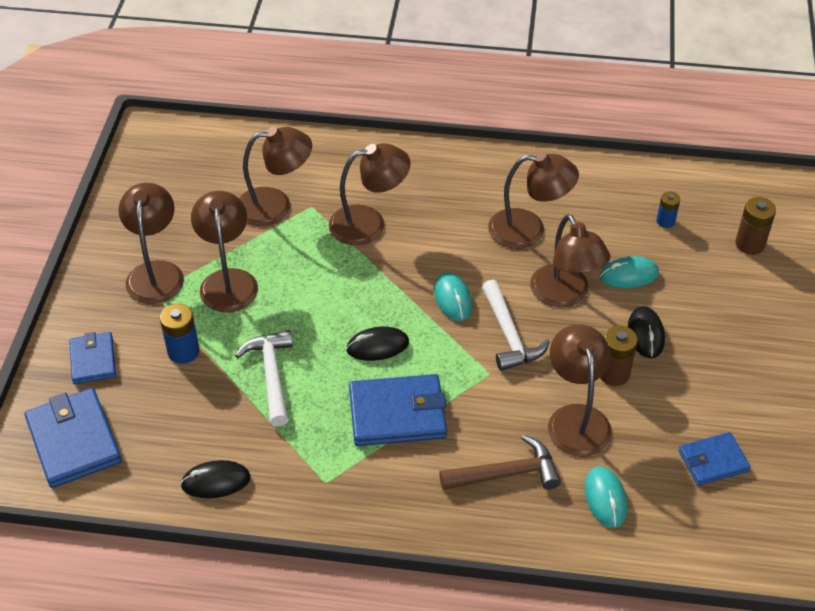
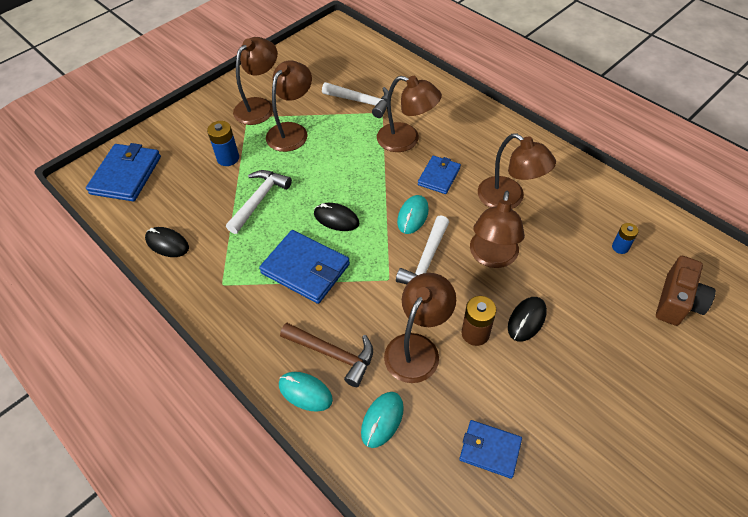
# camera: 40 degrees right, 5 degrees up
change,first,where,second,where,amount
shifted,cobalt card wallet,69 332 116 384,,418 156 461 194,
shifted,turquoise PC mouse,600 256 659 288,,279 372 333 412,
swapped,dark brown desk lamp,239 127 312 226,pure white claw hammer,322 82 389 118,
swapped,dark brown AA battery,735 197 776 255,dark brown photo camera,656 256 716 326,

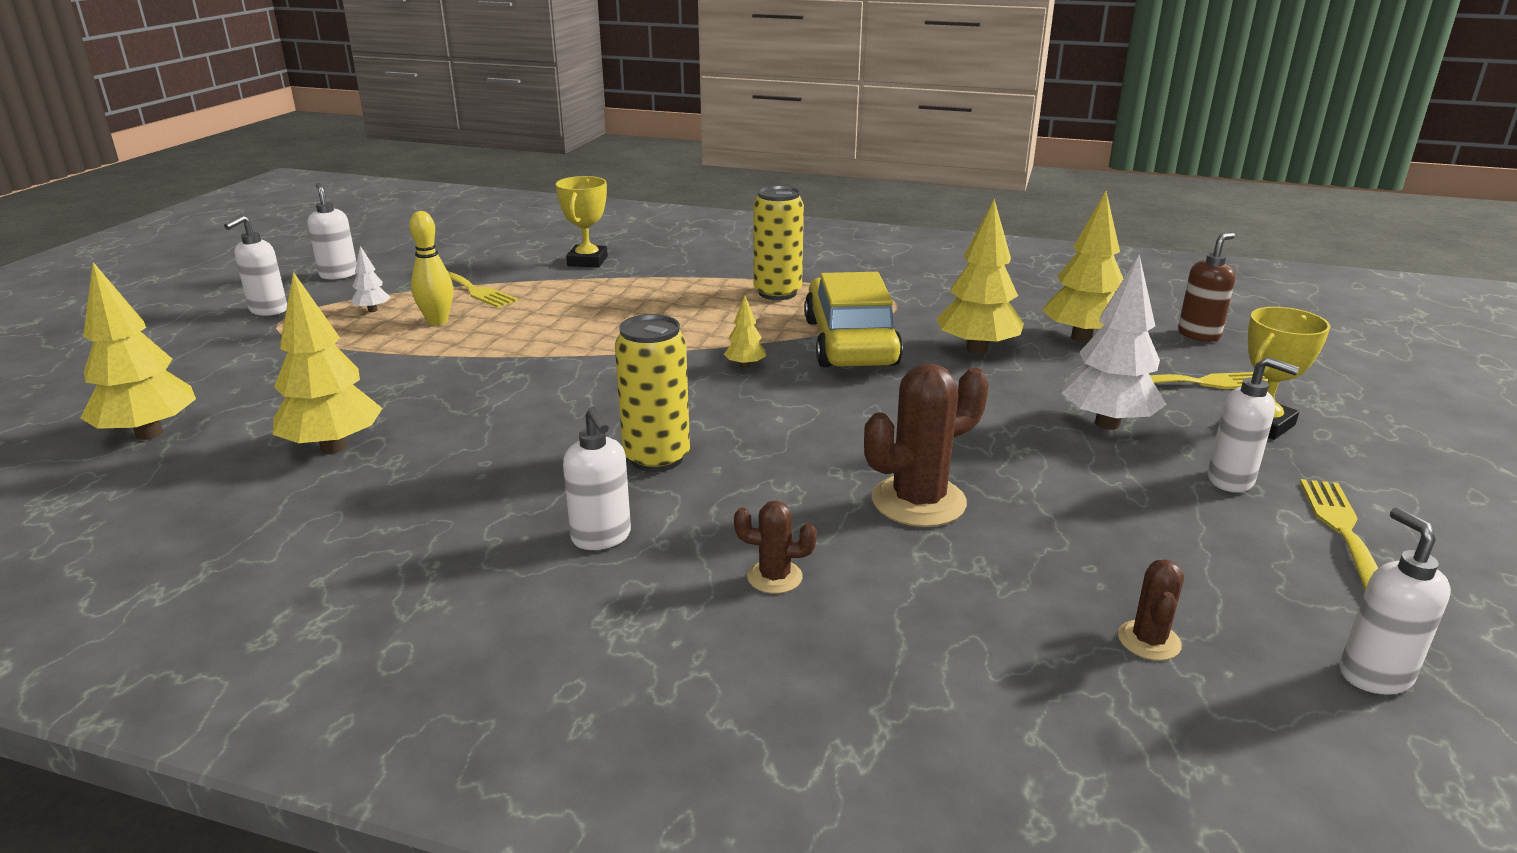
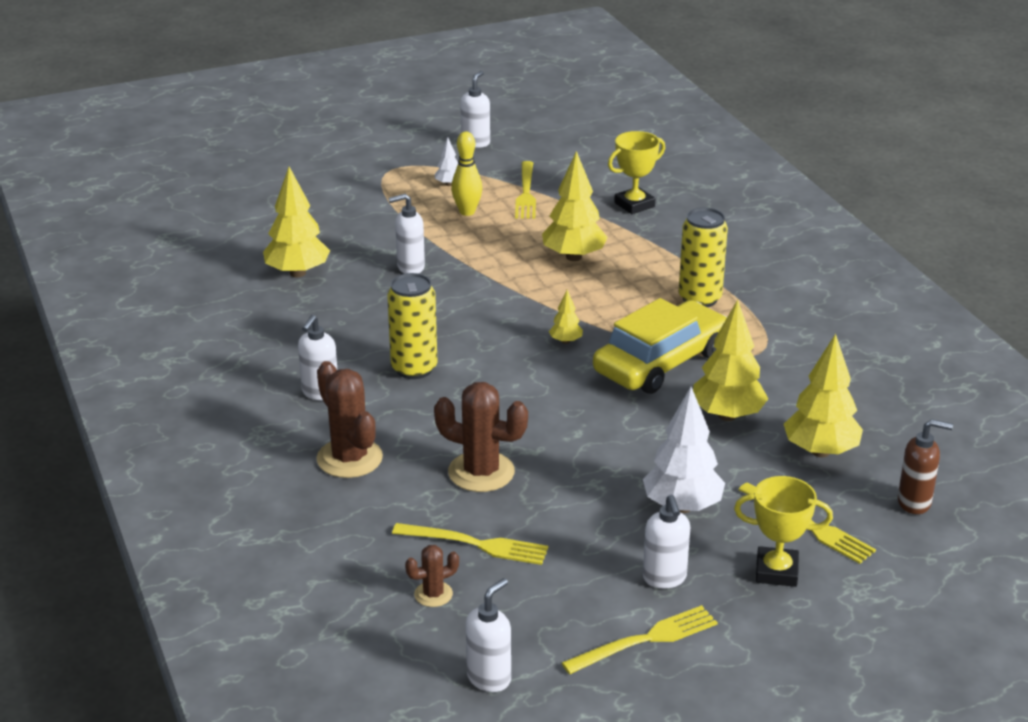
# camera: 50 degrees right, 5 degrees up
change,first,where,second,where,amount
new,,,golden table fork,392 523 548 565,
shifted,golden toy tree,81 262 196 440,,542 151 608 261,
shifted,pure white soap pump,224 215 287 316,,388 194 425 274,
scaled,dark brown saguaro cactus,734 501 817 594,,316 361 383 478,x1.90

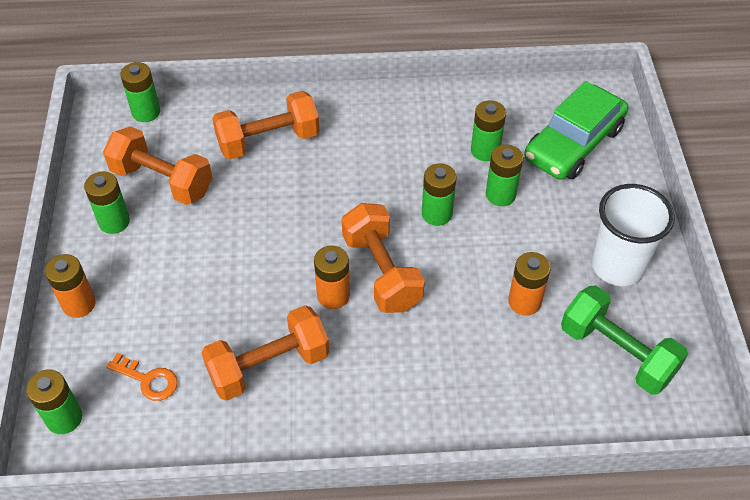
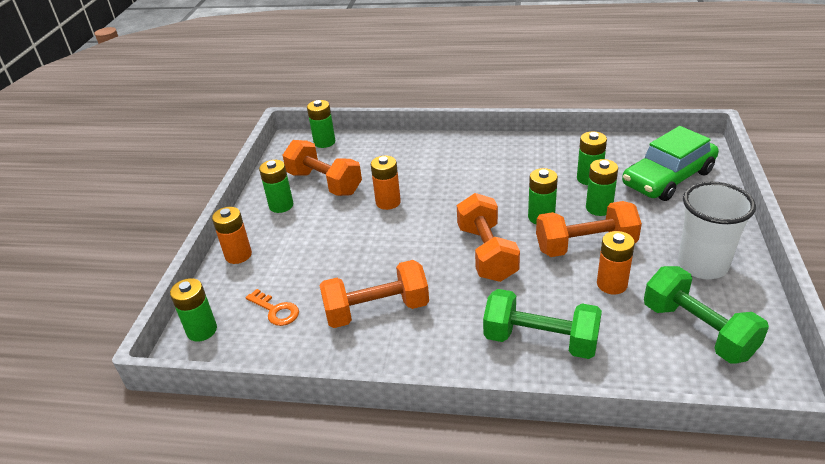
# camera: 15 degrees right, 15 degrees down
change,first,where,second,where,amount
new,,,emerald free weight,483 289 602 359,
shifted,orange free weight,212 91 320 159,,536 201 642 257,
shifted,orange AA battery,314 246 350 309,,371 156 401 210,

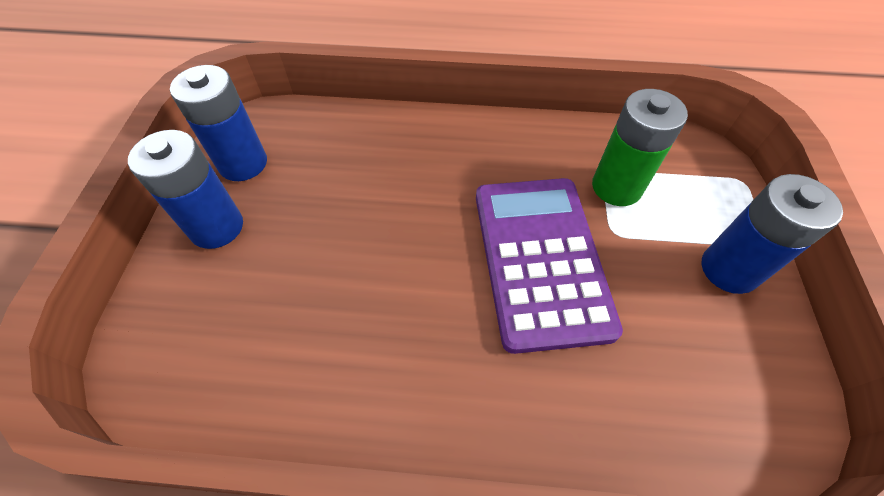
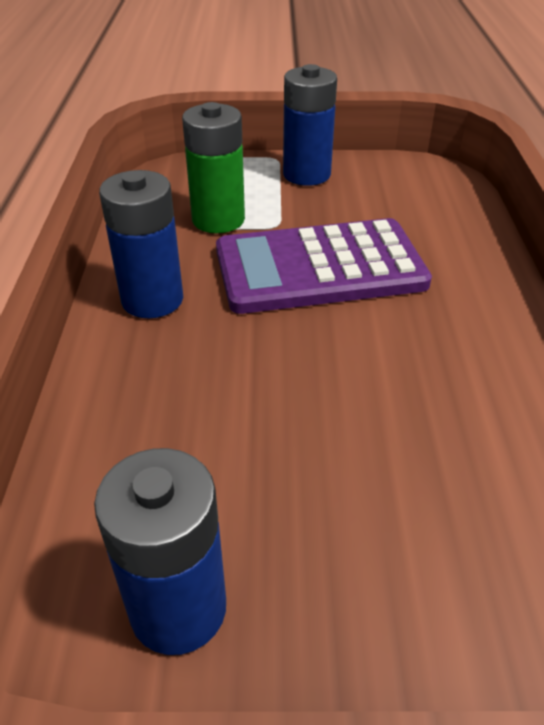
# camera: 95 degrees left, 15 degrees down
change,first,where,second,where,amount
shifted,cobalt AA battery,128 130 243 249,,99 170 183 318,

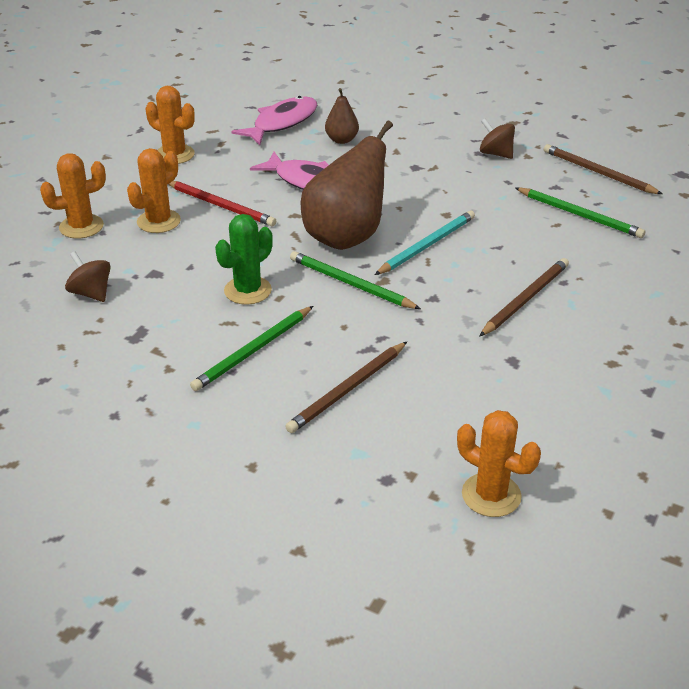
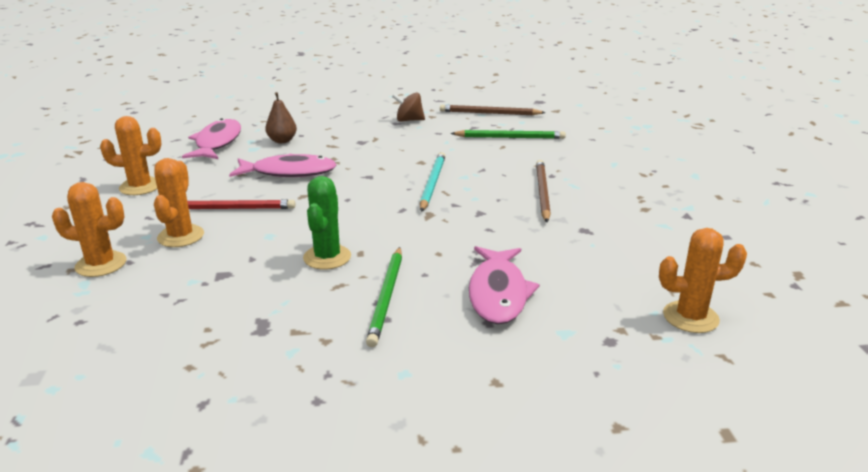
# camera: 35 degrees left, 10 degrees down
change,first,where,second,where,amount
gone,dark brown whirligig,65 251 111 302,,,
gone,emerald wooden pencil,290 251 421 309,,,
gone,dark brown pear,301 121 393 250,,,
swapped,dark brown wooden pencil,285 342 407 433,pink fish,469 246 540 324,
rotated,orange saguaro cactus,40 153 106 239,,52 182 126 277,60 degrees clockwise

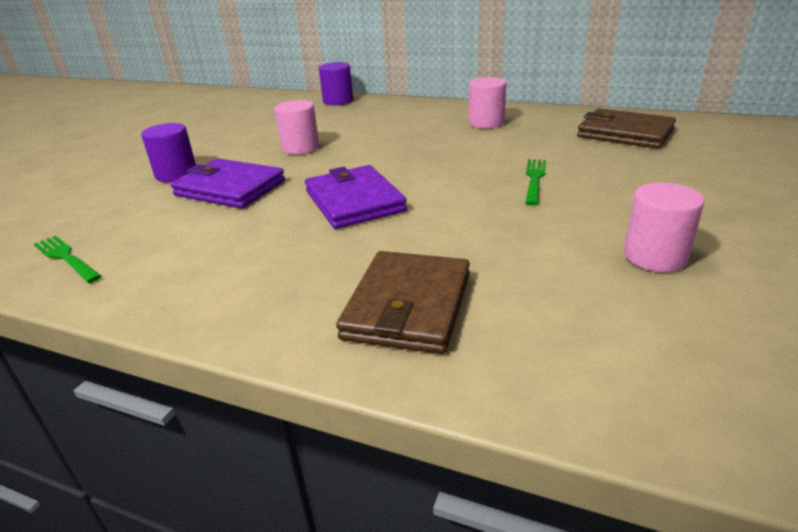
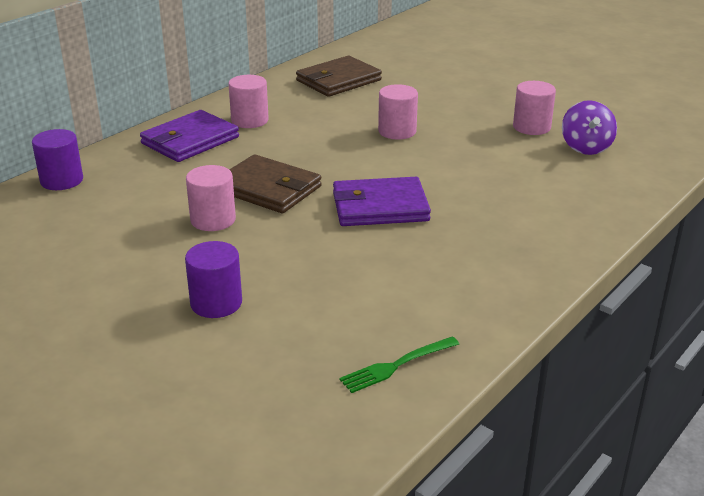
# camera: 75 degrees left, 0 degrees up
change,first,where,second,where,amount
new,,,purple whirligig,562 100 617 155,
shifted,purple card wallet,170 158 285 208,,140 110 239 162,
shifted,dark brown card wallet,336 251 470 354,,229 154 322 213,
swapped,emerald table fork,525 159 546 206,pink solid cylinder,378 84 418 140,

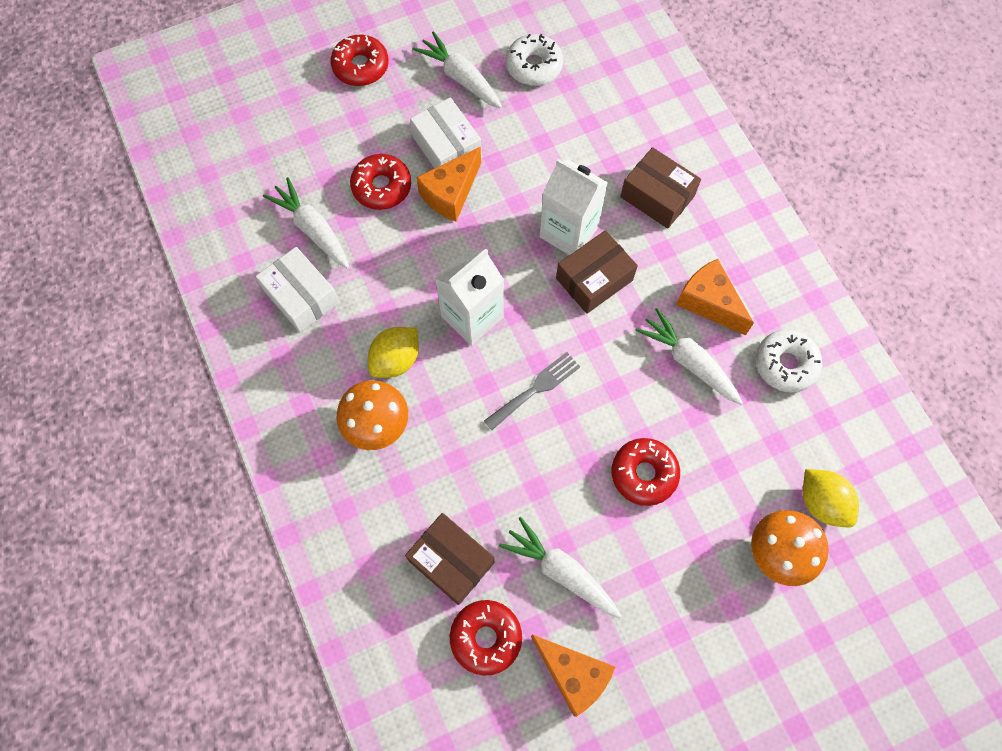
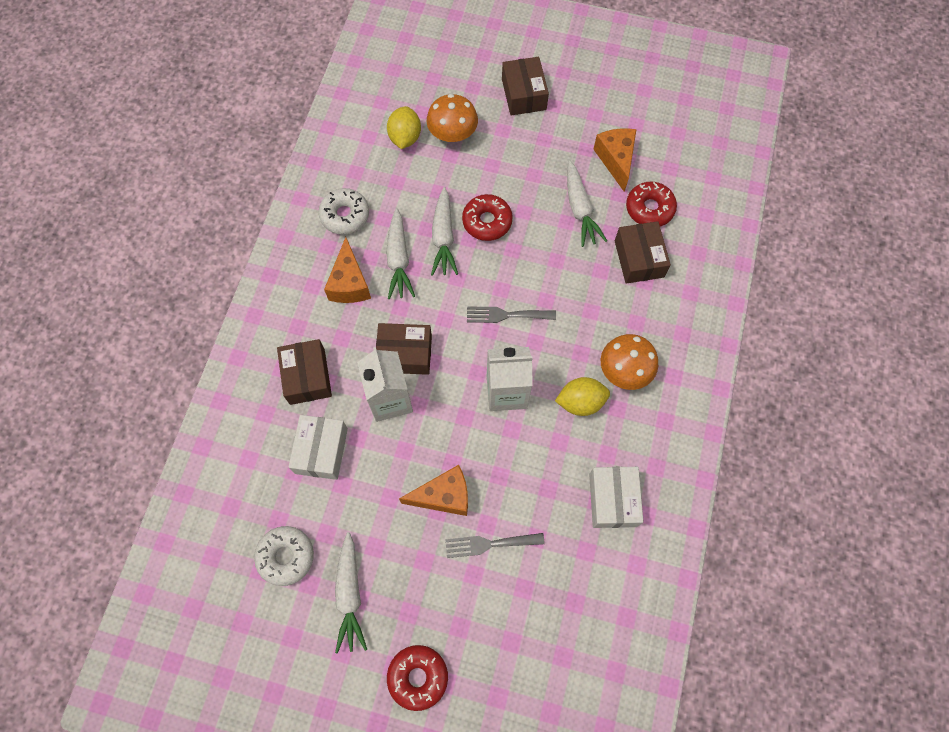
# camera: 140 degrees left, 0 degrees up
change,first,where,second,where,amount
new,,,dark brown box,502 57 549 116,
shifted,pure white toy carrot,263 177 349 269,,431 187 458 276,
shifted,pure white box,410 97 482 168,,288 415 348 480,
swapped,red donut,350 154 411 210,ash-grey table fork,445 533 545 558,

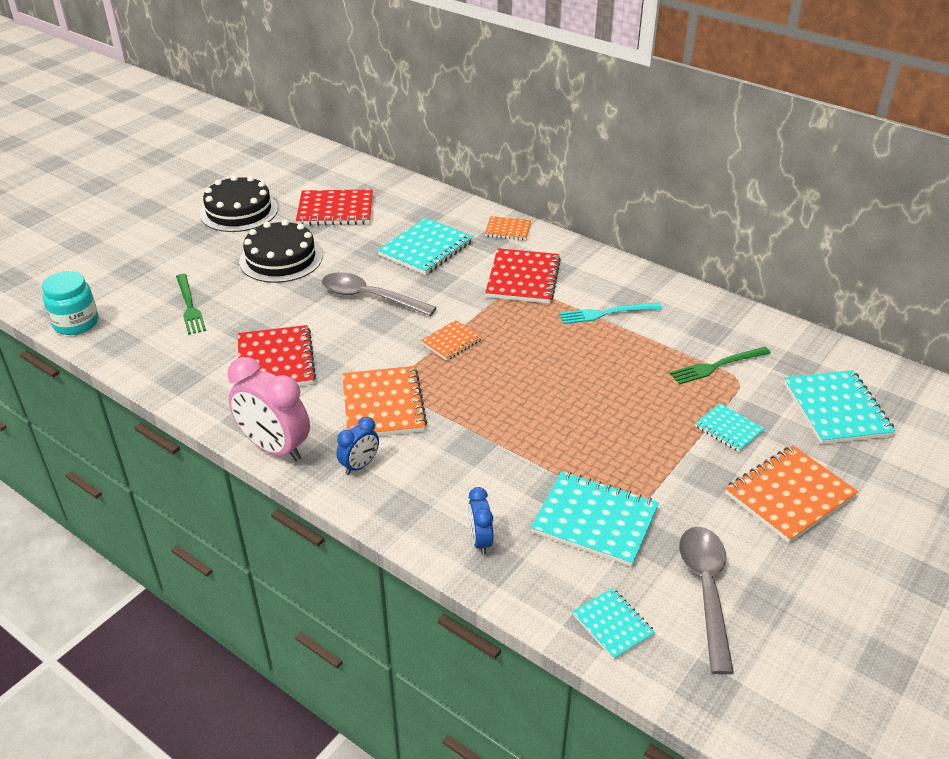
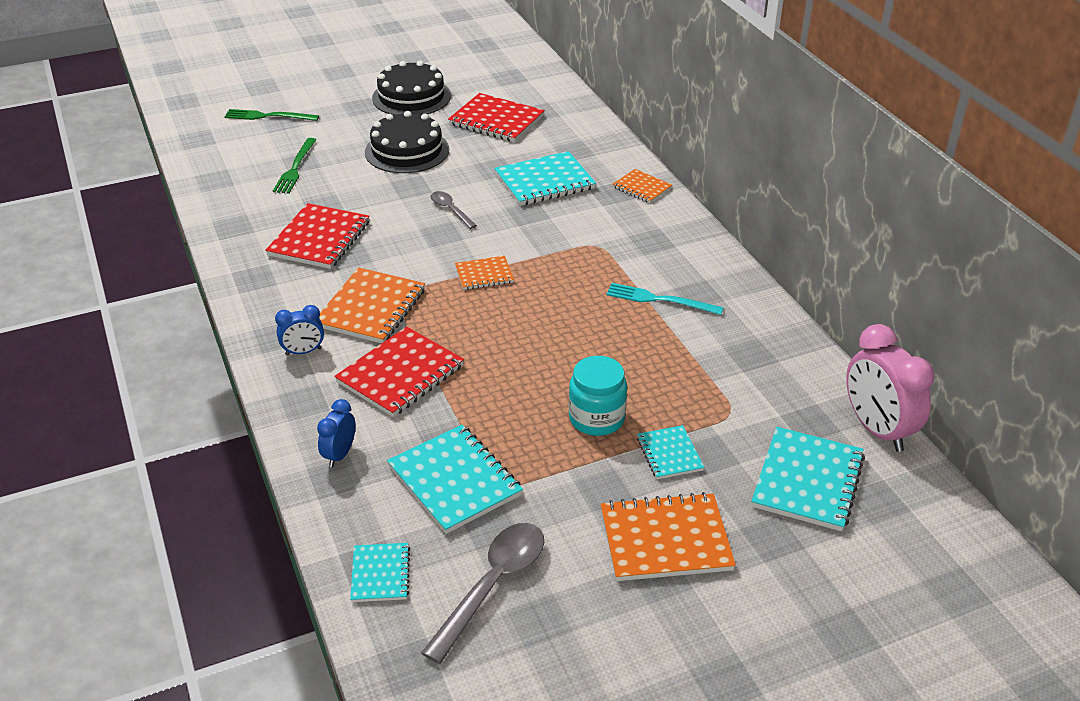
# camera: 30 degrees right, 0 degrees up
change,first,where,second,where,amount
shifted,turquoise jar,42 271 99 335,,569 356 627 436,
shifted,pink alarm clock,228 357 310 461,,846 324 934 452,
shifted,red exercise book,485 248 561 303,,334 326 464 417,
shifted,emerald table fork,670 347 771 385,,224 109 319 121,
scaled,ash-grey tablespoon,322 272 437 316,,431 191 477 229,x0.55

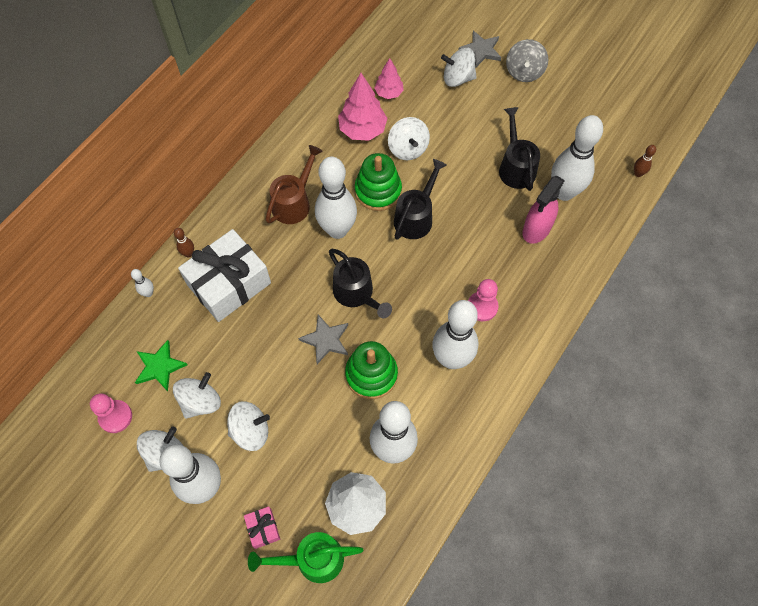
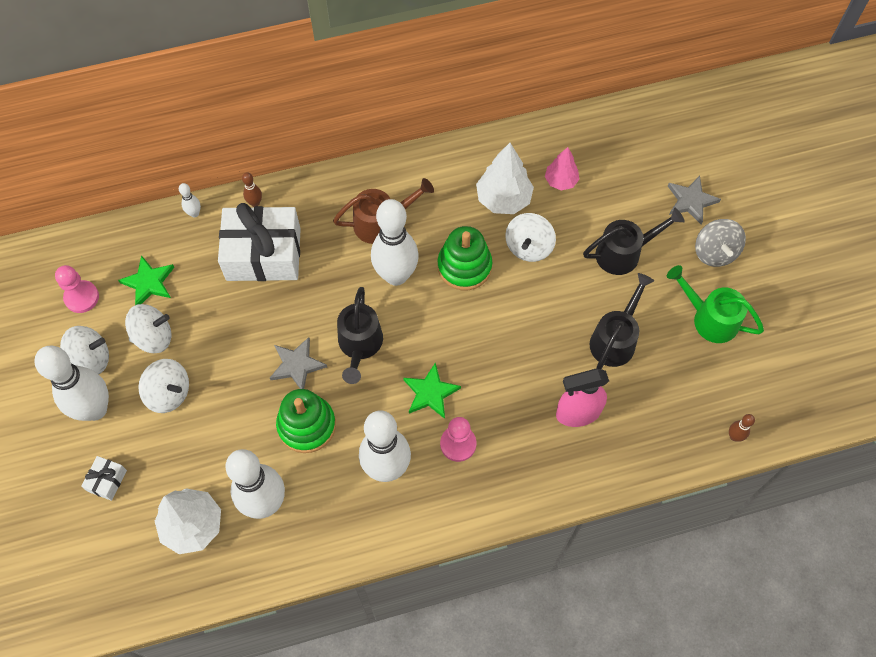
# camera: 40 degrees right, 0 degrees up
change,first,where,second,where,amount
gone,pure white whirligig,441 48 477 87,,,
gone,pure white tenpin,551 115 603 201,,,
new,,,emerald five-pointed star,403 362 461 419,
shifted,emerald watering can,248 532 363 583,,667 265 764 343,
shifted,ebony watering can,394 159 447 239,,583 208 685 275,
repainted,pink gift,244 506 280 549,pure white gift,81 456 127 501,
repainted,pink toy tree,338 73 387 141,pure white toy tree,476 143 534 214,
rotated,ash-grey whirligig,506 39 548 82,,695 219 746 267,60 degrees counterclockwise

